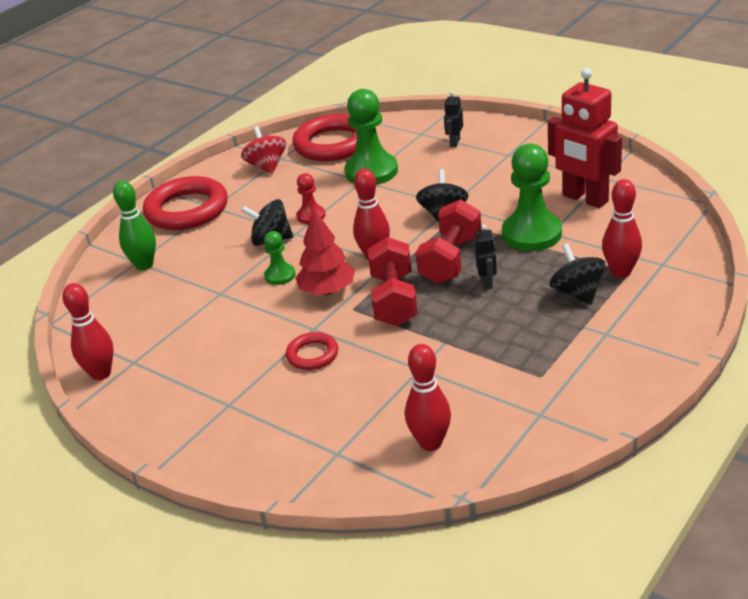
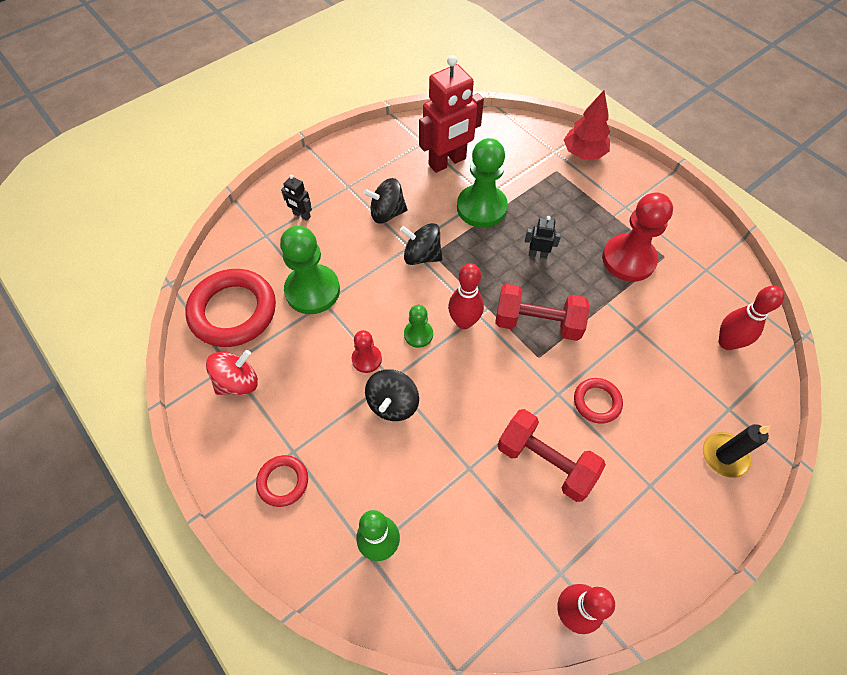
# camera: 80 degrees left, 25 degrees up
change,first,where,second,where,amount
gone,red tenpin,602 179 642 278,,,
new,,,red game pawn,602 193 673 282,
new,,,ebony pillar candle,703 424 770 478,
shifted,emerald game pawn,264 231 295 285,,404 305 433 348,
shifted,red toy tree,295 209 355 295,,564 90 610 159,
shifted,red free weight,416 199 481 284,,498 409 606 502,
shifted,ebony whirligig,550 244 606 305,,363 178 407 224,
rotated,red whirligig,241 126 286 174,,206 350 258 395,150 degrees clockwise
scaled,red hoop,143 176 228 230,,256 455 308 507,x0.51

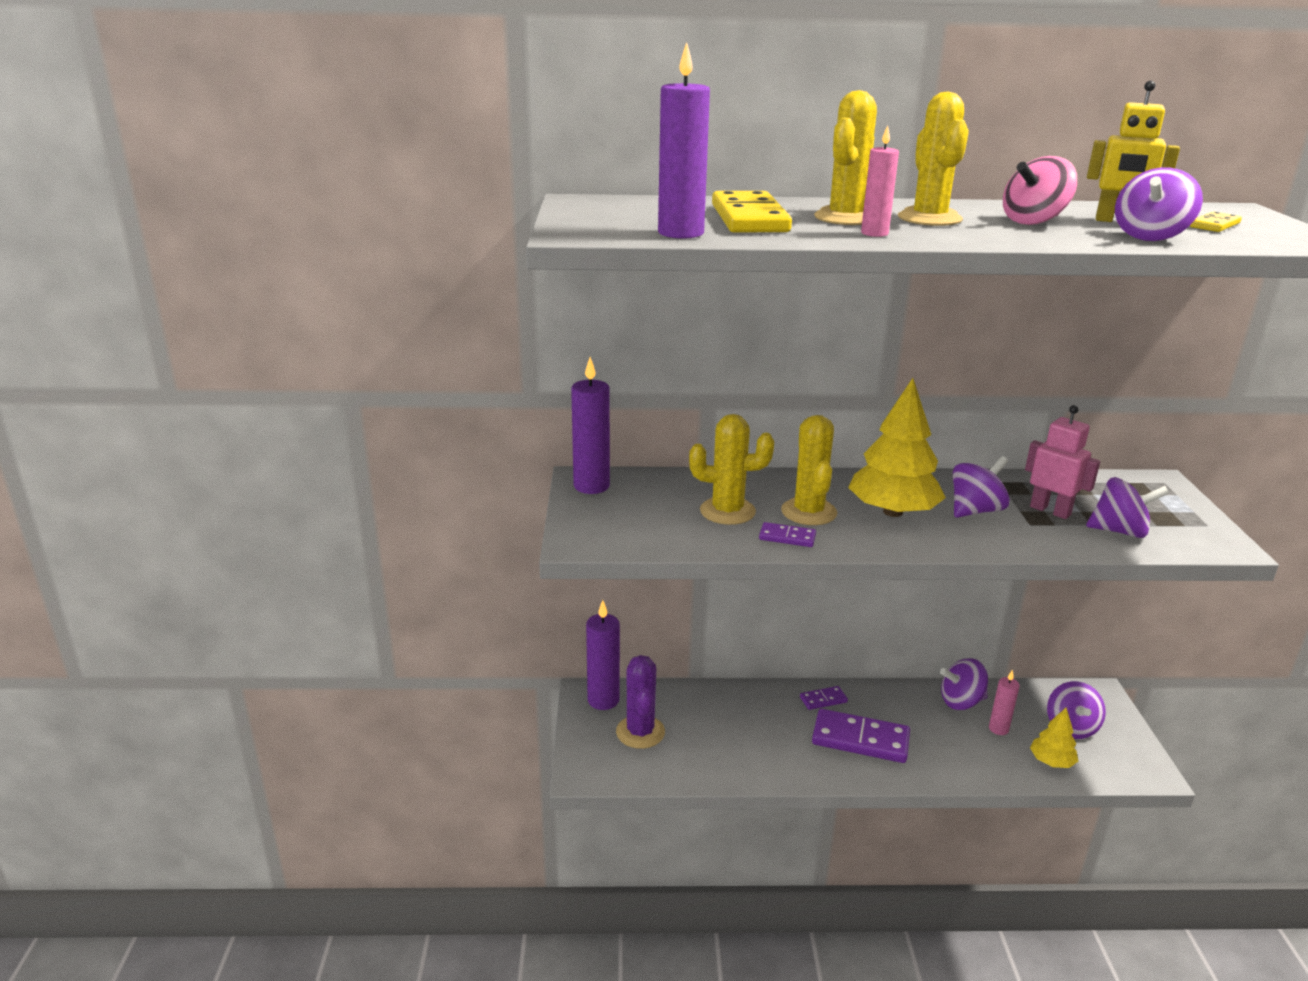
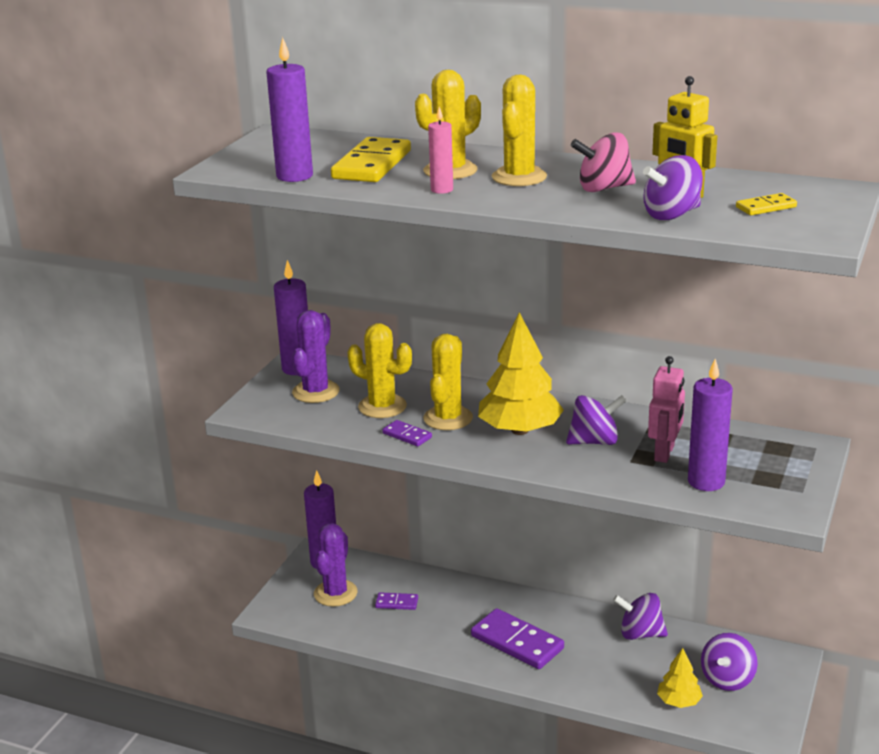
# camera: 25 degrees right, 0 degrees up
change,first,where,second,where,amount
gone,pink pillar candle,989 670 1020 735,,,
new,,,purple saguaro cactus,292 310 340 403,
shifted,purple domino tile,800 686 848 710,,375 592 418 610,
swapped,purple whirligig,1086 477 1169 538,purple pillar candle,688 359 733 491,
rotated,pink robot figure,1025 405 1100 519,,648 356 685 463,45 degrees clockwise

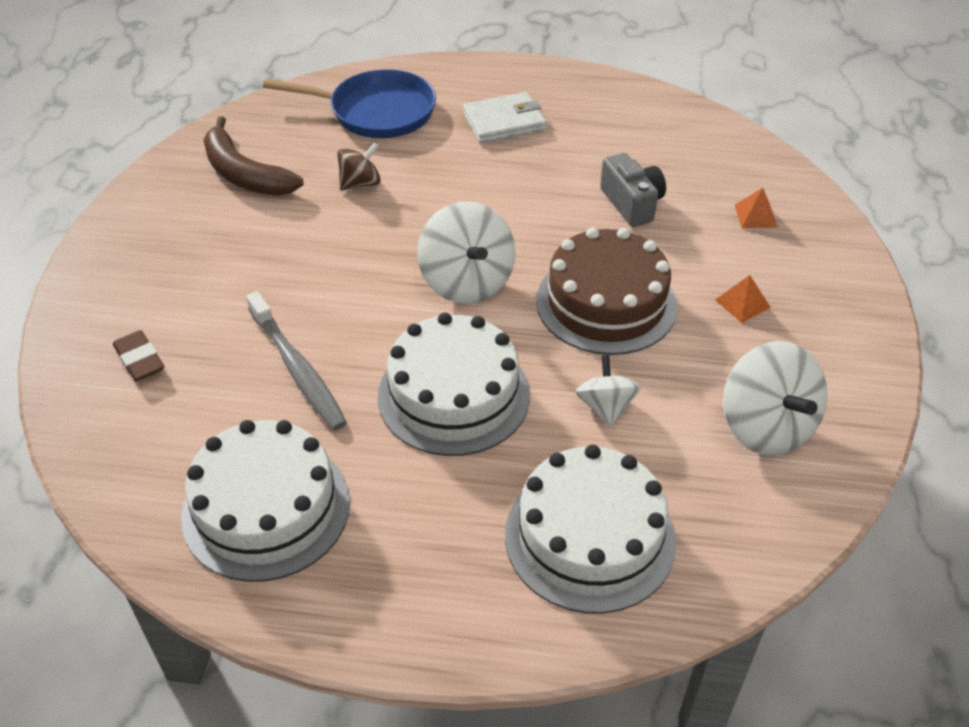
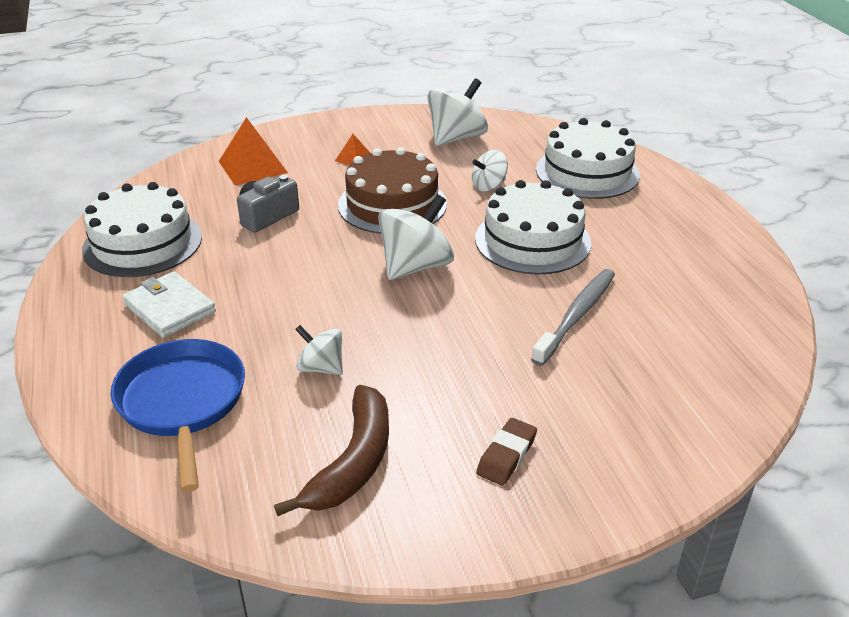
# camera: 115 degrees left, 10 degrees down
change,first,where,second,where,amount
shifted,dark brown pencil eraser,113 330 164 381,,476 418 537 486,
shifted,pure white cake,181 420 350 582,,82 182 202 277,
repainted,dark brown whirligig,337 142 381 191,pure white whirligig,295 325 343 375,
scaled,orange pyramid shape,735 188 778 228,,219 117 288 185,x1.92

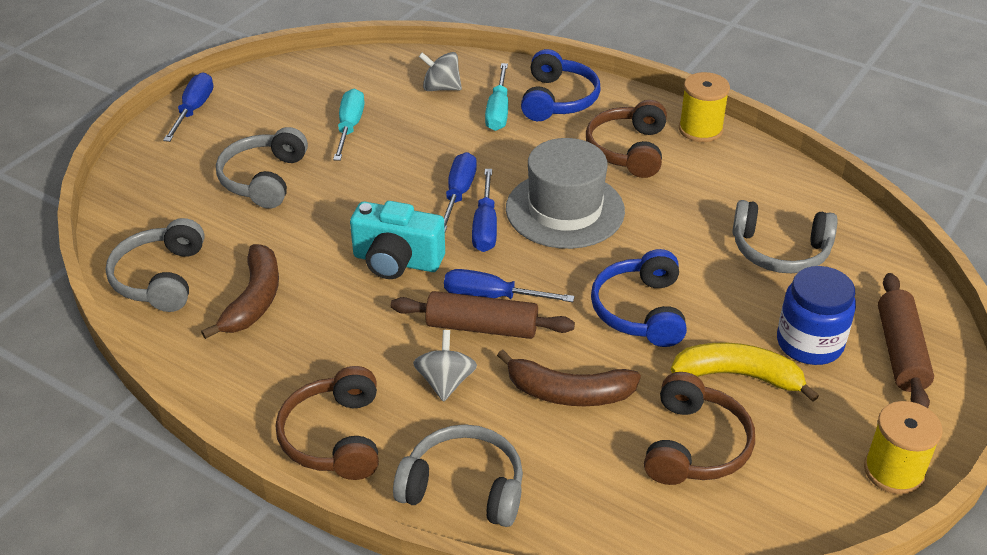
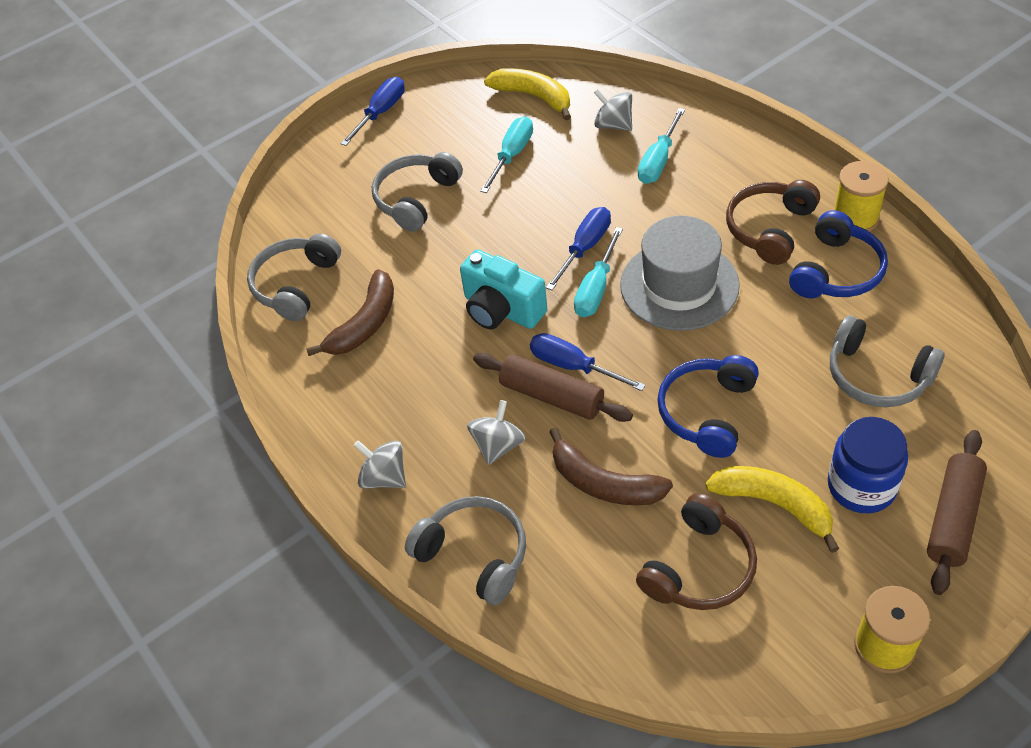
# camera: 25 degrees right, 10 degrees up
change,first,where,second,where,amount
new,,,golden toy banana,484 68 571 120,
shifted,cobalt over-ear headphones,521 49 601 121,,789 210 888 298,
swapped,dark brown over-ear headphones,276 366 379 480,ash-grey whirligig,354 440 406 489,
repainted,cobalt screwdriver,472 169 497 252,turquoise screwdriver,574 227 623 317,

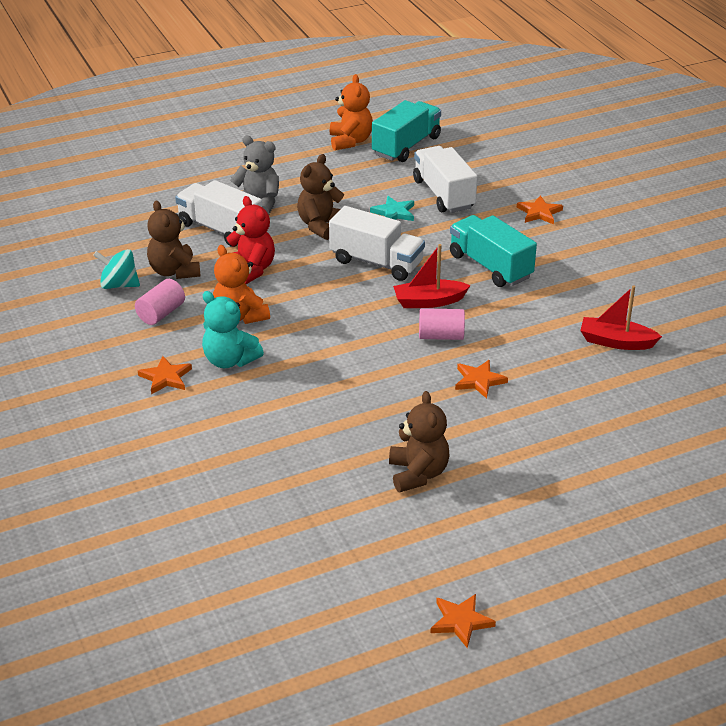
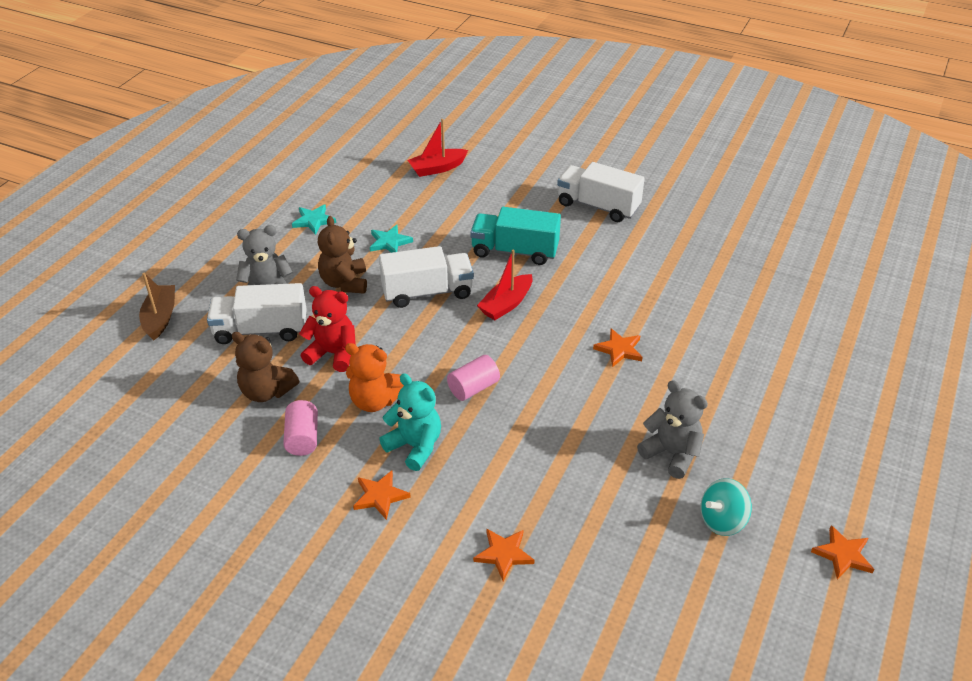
# camera: 40 degrees left, 5 degrees up
change,first,where,second,where,amount
gone,orange teddy,330 74 373 150,,,
gone,turquoise truck,372 100 441 162,,,
new,,,dark brown boat,139 273 175 341,
new,,,turquoise five-pointed star,292 205 336 235,
shifted,turquoise whirligig,93 249 140 289,,701 478 752 536,
shifted,pure white truck,413 146 477 213,,557 162 645 222,
shifted,pink solid cylinder,419 308 465 340,,447 355 500 401,
shifted,orange five-pointed star,517 195 563 224,,473 529 535 581,
shifted,red boat,580 286 662 350,,408 119 468 177,
repainted,dark brown teddy,389 391 450 492,ash-grey teddy,637 380 708 479,
rotated,turquoise teddy,202 291 264 368,,379 373 441 471,135 degrees counterclockwise

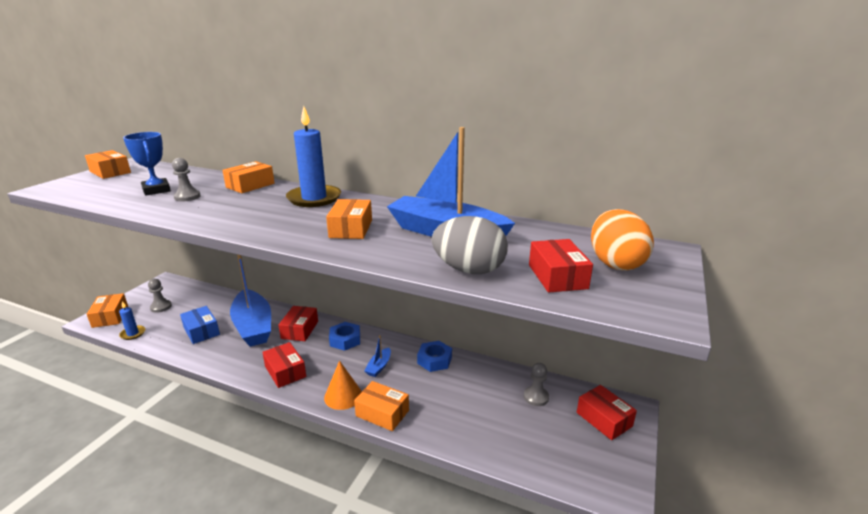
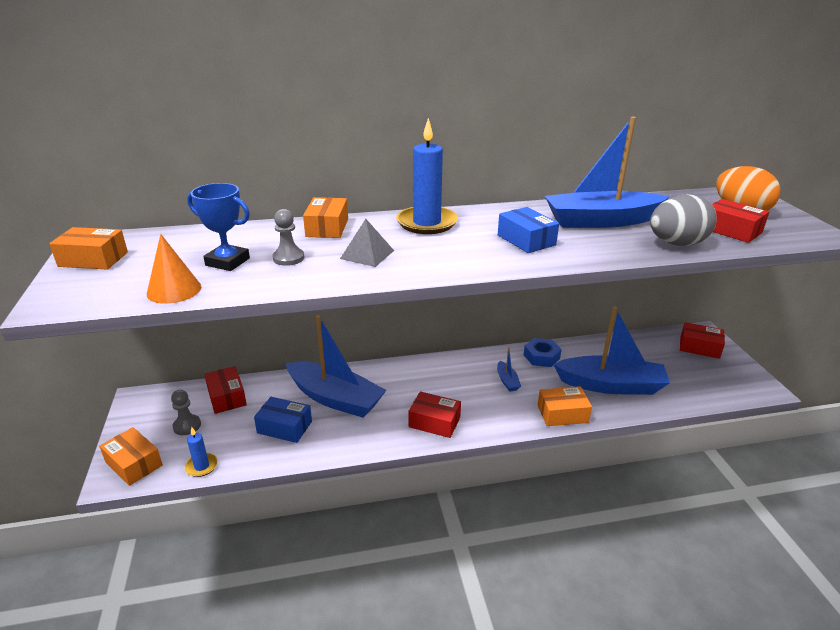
# camera: 35 degrees left, 5 degrees up
change,first,where,second,where,amount
gone,cobalt hexagon nut,329 322 360 351,,,
gone,ash-grey game pawn,524 363 549 406,,,
new,,,ash-grey pyramid shape,340 219 394 267,
new,,,cobalt boat,553 306 670 395,
shifted,red box,278 306 318 341,,204 366 247 414,
shifted,orange cone shape,324 361 362 410,,147 234 201 304,
repainted,orange box,326 199 372 239,cobalt box,498 207 559 253,

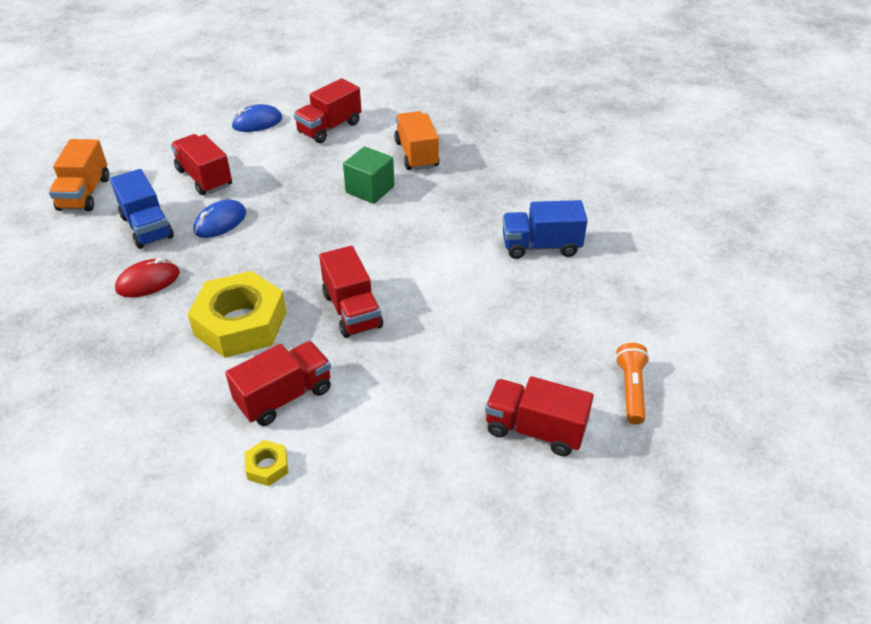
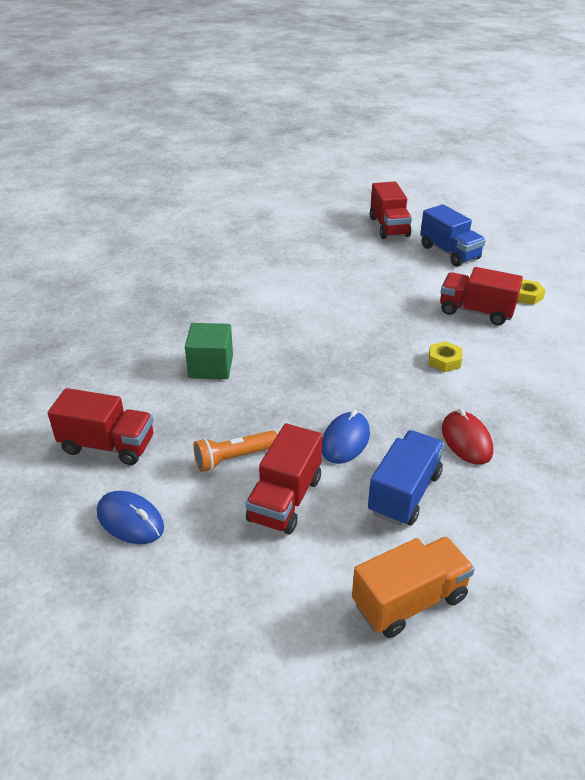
# camera: 120 degrees left, 5 degrees down
change,first,where,second,where,amount
gone,red truck,319 246 383 338,,,
gone,orange truck,394 111 439 170,,,
shifted,cobalt truck,502 200 588 259,,420 204 486 267,
shifted,orange torch,615 343 649 425,,193 431 277 472,
rotated,red PC mouse,115 258 180 298,,442 408 493 465,45 degrees clockwise
rotated,cobalt PC mouse,193 200 246 238,,322 409 370 464,75 degrees counterclockwise
scaled,golden hexagon nut,187 271 286 358,,428 341 462 372,x0.42

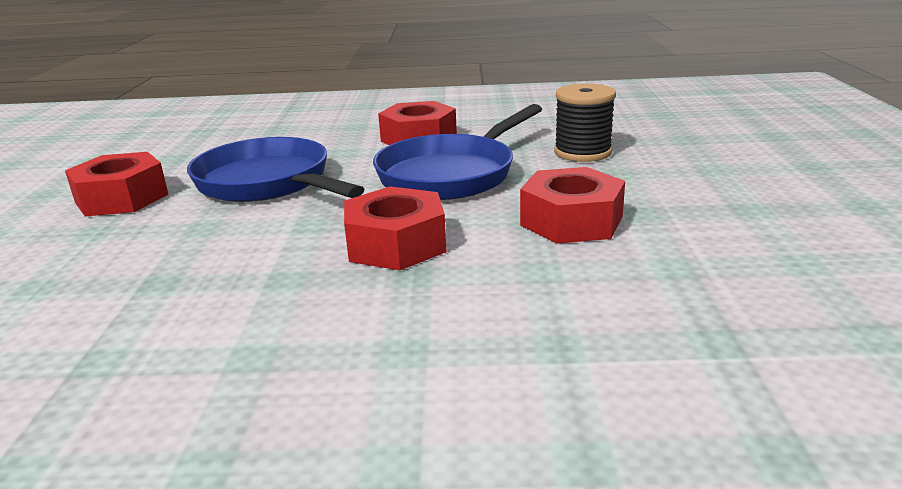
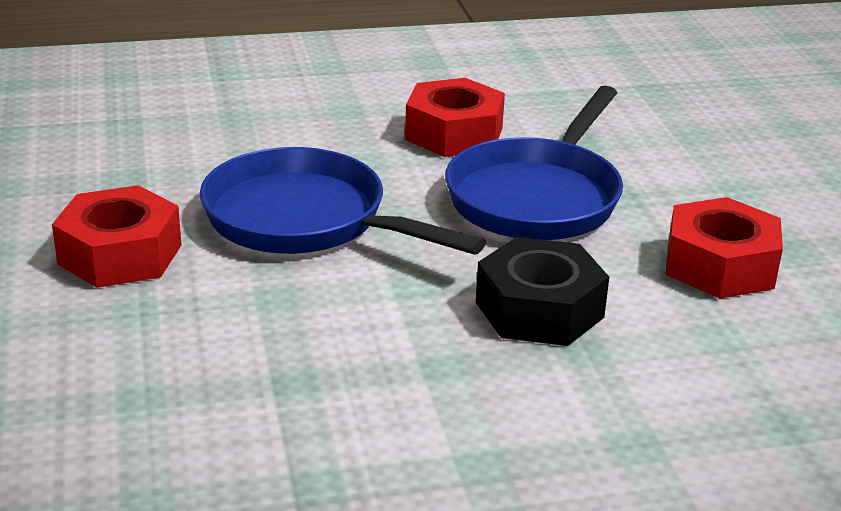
# camera: 15 degrees left, 5 degrees up
change,first,where,second,where,amount
gone,ebony bobbin,554 83 616 162,,,
repainted,red hexagon nut,344 186 447 270,ebony hexagon nut,476 237 609 346,

